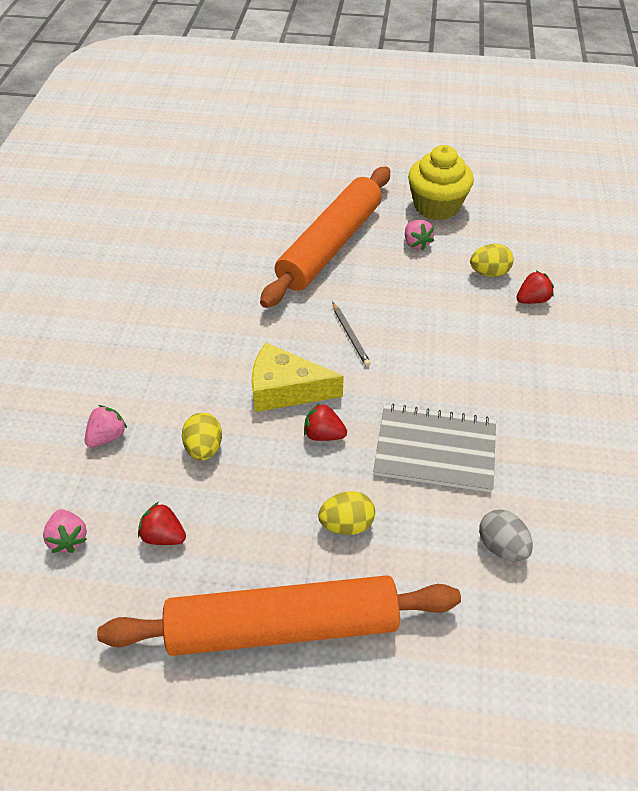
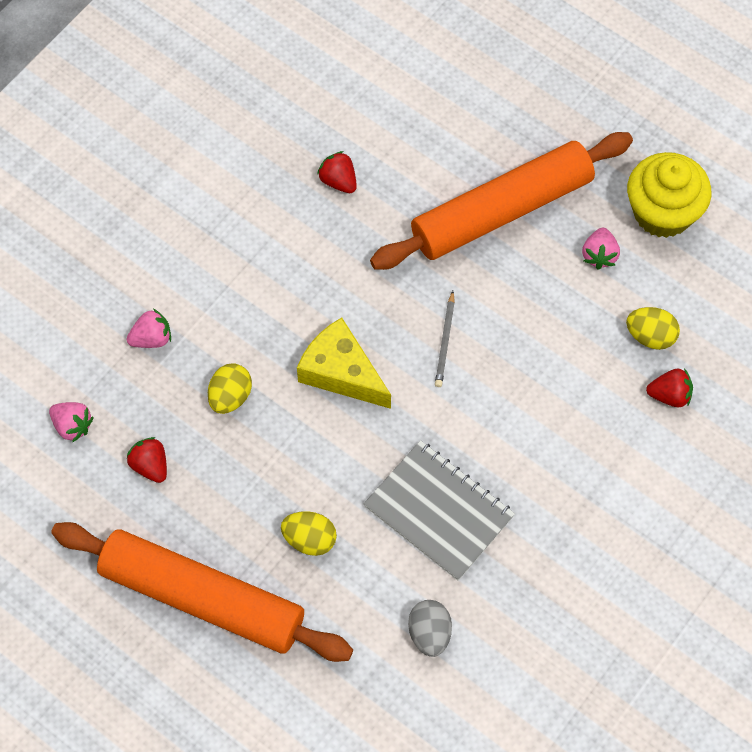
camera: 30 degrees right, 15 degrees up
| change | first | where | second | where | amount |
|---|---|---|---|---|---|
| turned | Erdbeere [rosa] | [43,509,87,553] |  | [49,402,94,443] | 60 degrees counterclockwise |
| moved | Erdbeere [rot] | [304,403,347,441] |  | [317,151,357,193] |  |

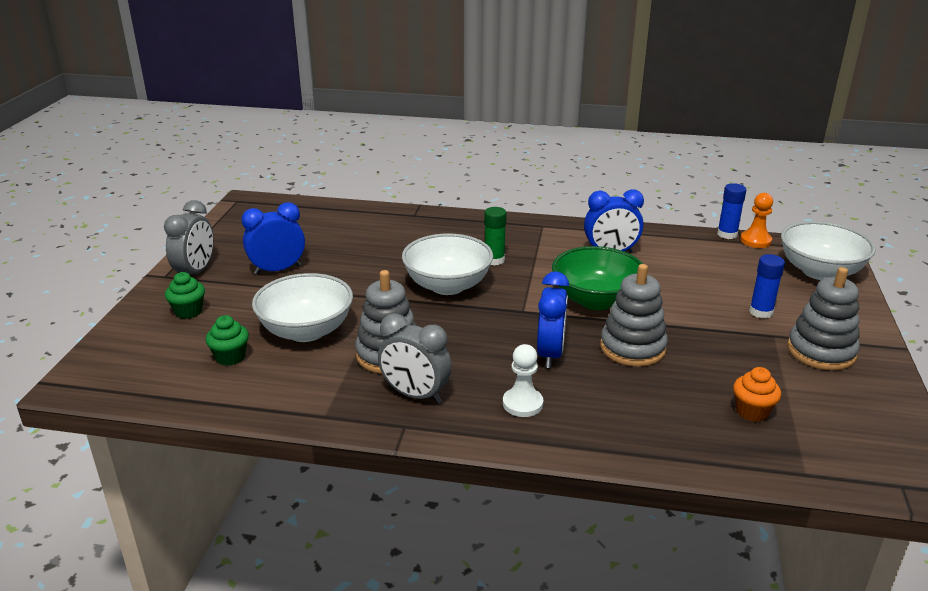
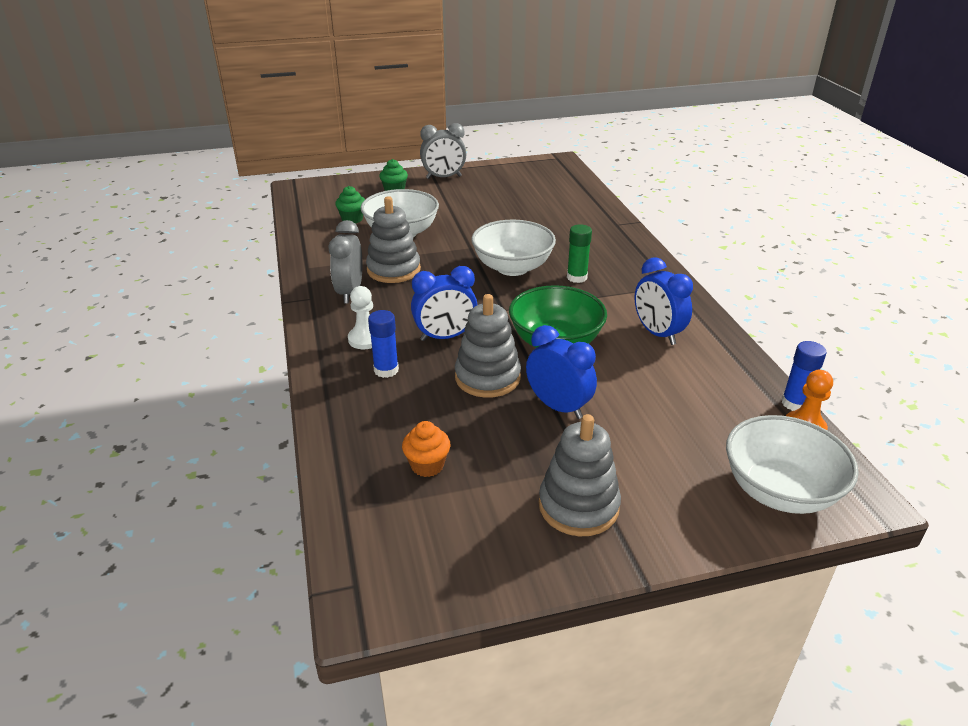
camera: 65 degrees right, 5 degrees up
| change | first | where | second | where | amount |
|---|---|---|---|---|---|
| moved | Klebestift [blau] | [749,254,785,318] |  | [368,310,399,378] |  |
| moved | Wecker [blau] | [241,202,305,275] |  | [526,325,597,419] |  |

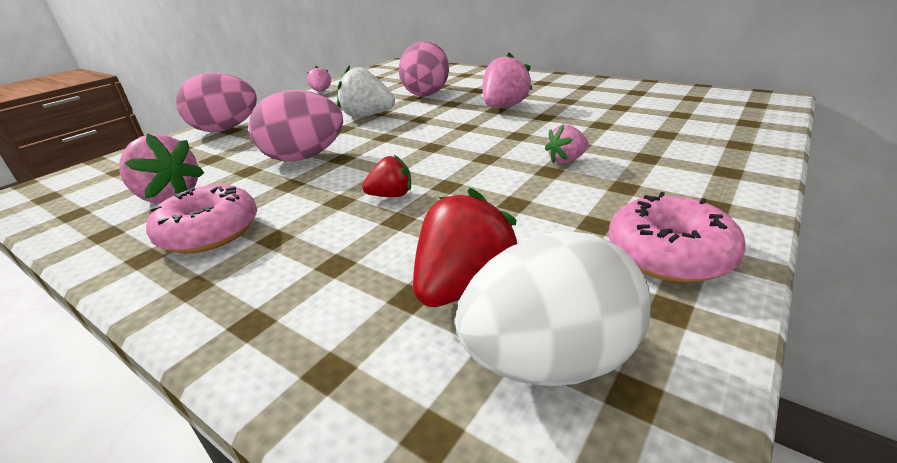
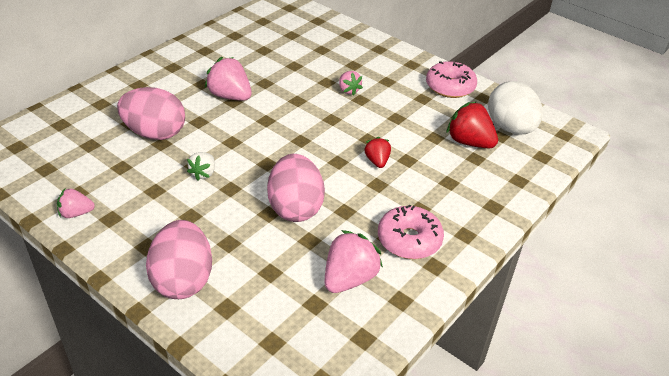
camera: 90 degrees left, 10 degrees up
| change | first | where | second | where | amount |
|---|---|---|---|---|---|
| resized | Erdbeere [weiß] | [337,65,395,117] |  | [187,152,215,181] | x0.59 |

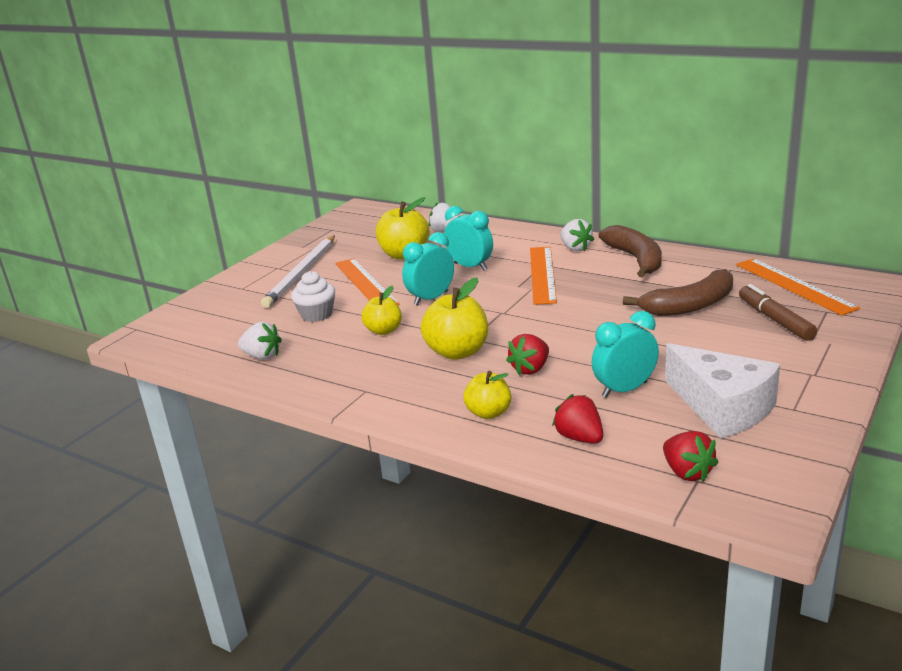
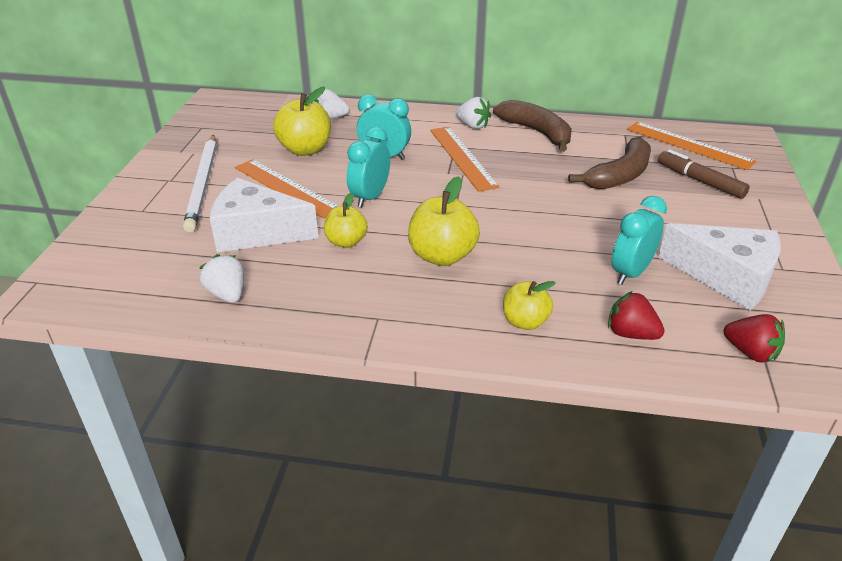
camera: 25 degrees left, 10 degrees up
| change | first | where | second | where | amount |
|---|---|---|---|---|---|
| turned | Erdbeere [weiß] | [238,322,282,360] |  | [199,254,244,303] | 120 degrees counterclockwise |
| replaced | Muffin [weiß] | [291,271,335,322] | Käse [weiß] | [210,178,318,252] |  |
| removed | Erdbeere [rot] | [506,334,549,375] |  |  |  |

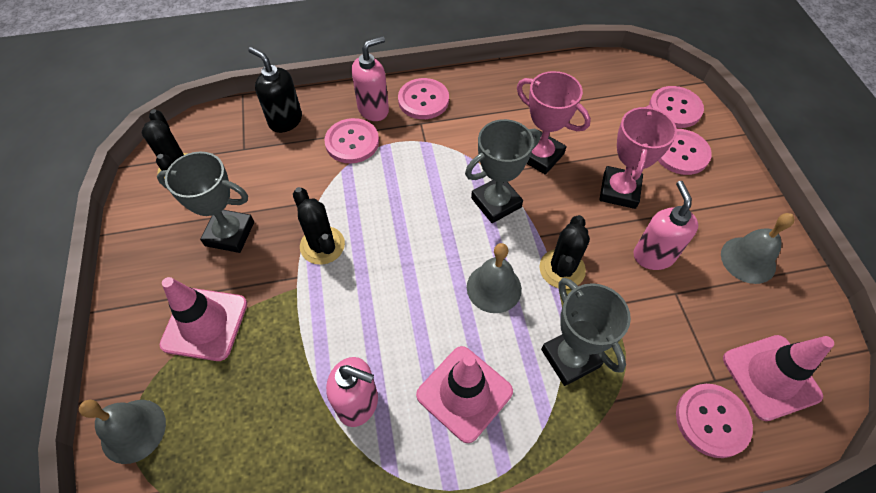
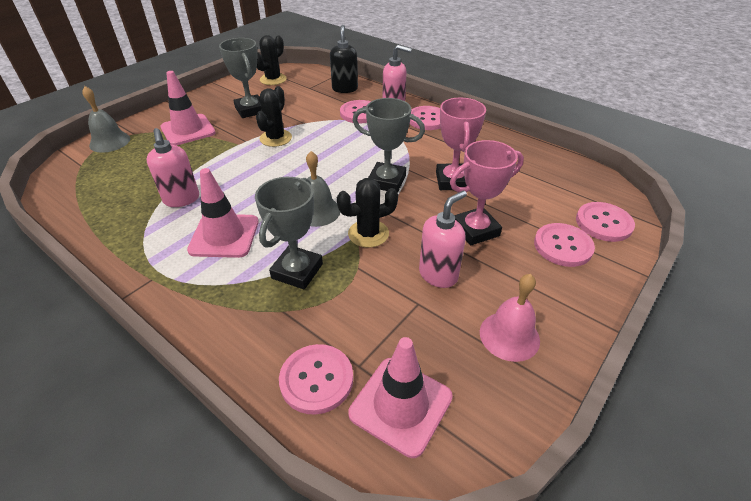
camera: 50 degrees right, 15 degrees down
| change | first | where | second | where | amount |
|---|---|---|---|---|---|
| recoloured | Glocke [grau] | [721,213,795,284] | Glocke [rosa] | [480,274,540,362] |  |

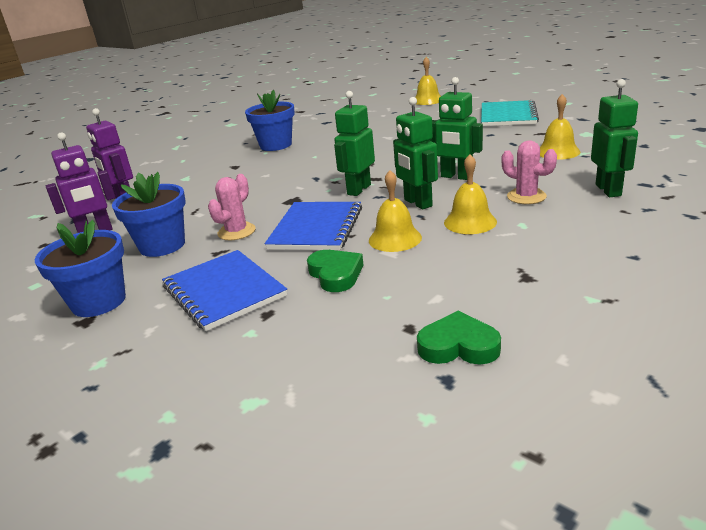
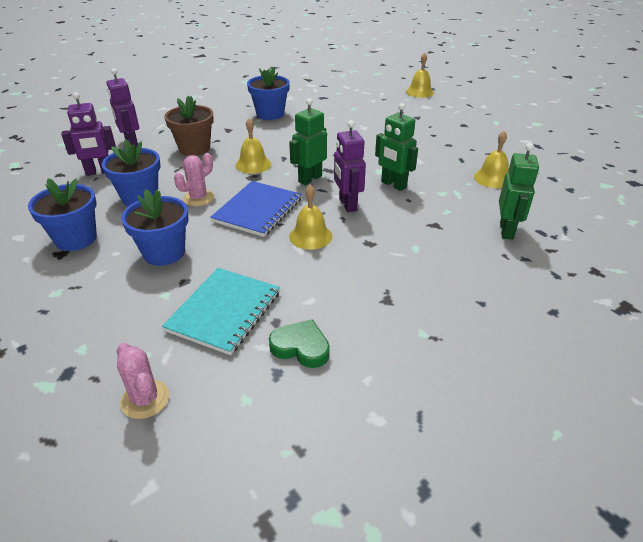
camera: 10 degrees right, 10 degrees up
| change | first | where | second | where | amount |
|---|---|---|---|---|---|
| moved | Kaktus [rosa] | [501,141,557,204] |  | [117,343,169,419] |  |
| replaced | Notizbuch [blau] | [162,250,287,331] | Blumentopf [blau] | [121,189,189,266] |  |
| moved | Notizbuch [türkis] | [481,100,539,126] |  | [162,268,280,355] |  |
| added |  |  | Blumentopf [braun] | [164,96,214,156] |  |
| moved | Glocke [gelb] | [444,154,497,234] |  | [235,118,271,174] |  |
| recoloured | Roboter [grün] | [393,97,438,210] | Roboter [lila] | [334,120,366,212] |  |
| removed | Herz [grün] | [307,250,364,292] |  |  |  |

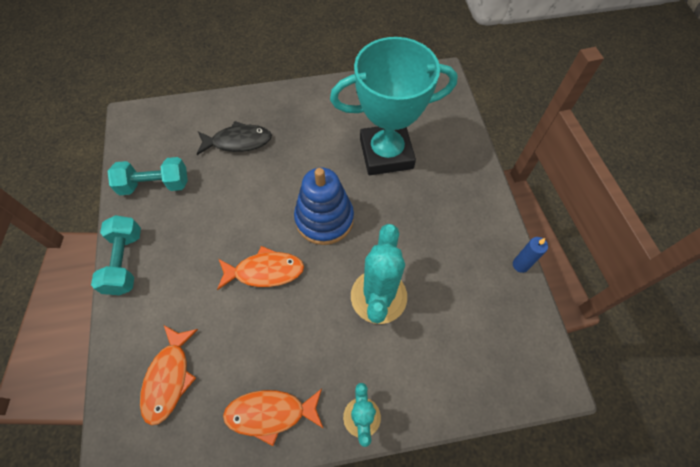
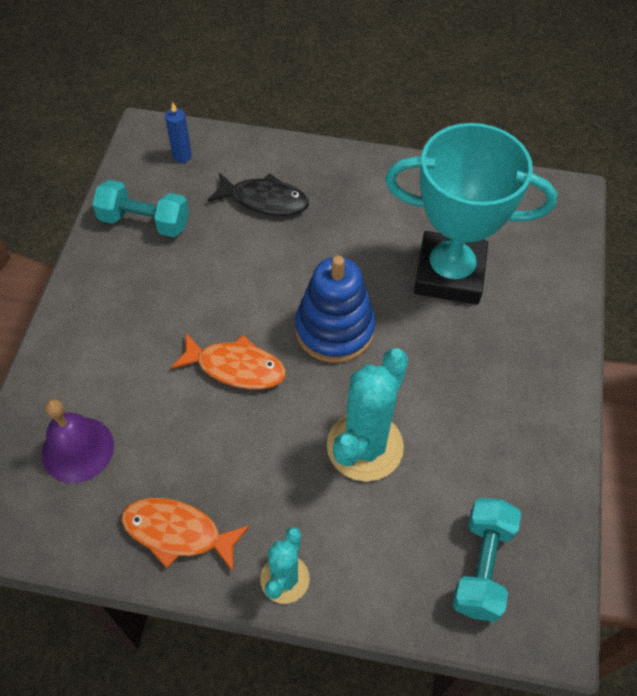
camera: 20 degrees right, 5 degrees down
| change | first | where | second | where | amount |
|---|---|---|---|---|---|
| replaced | Fisch [orange] | [140,325,198,426] | Glocke [lila] | [42,399,114,483] |  |
| moved | Kerze [blau] | [513,237,548,273] |  | [165,102,192,163] |  |
| moved | Hantel [türkis] | [91,215,141,295] |  | [452,498,521,622] |  |

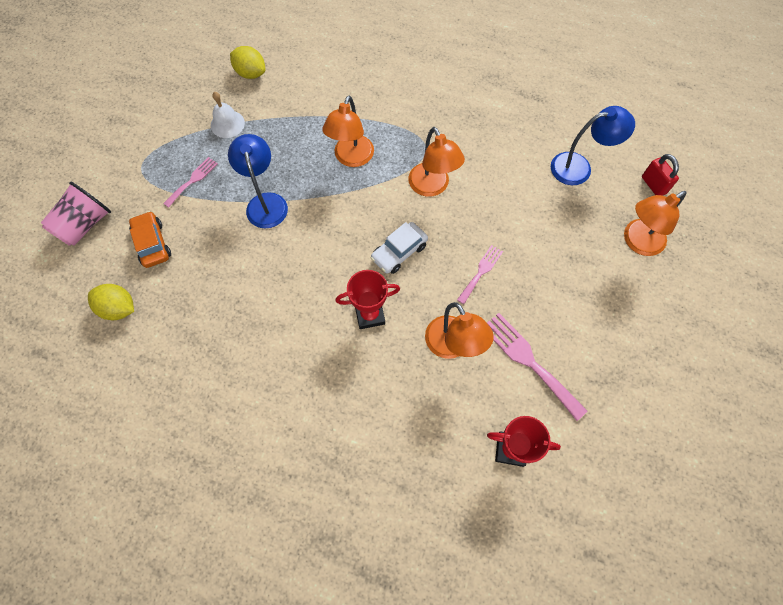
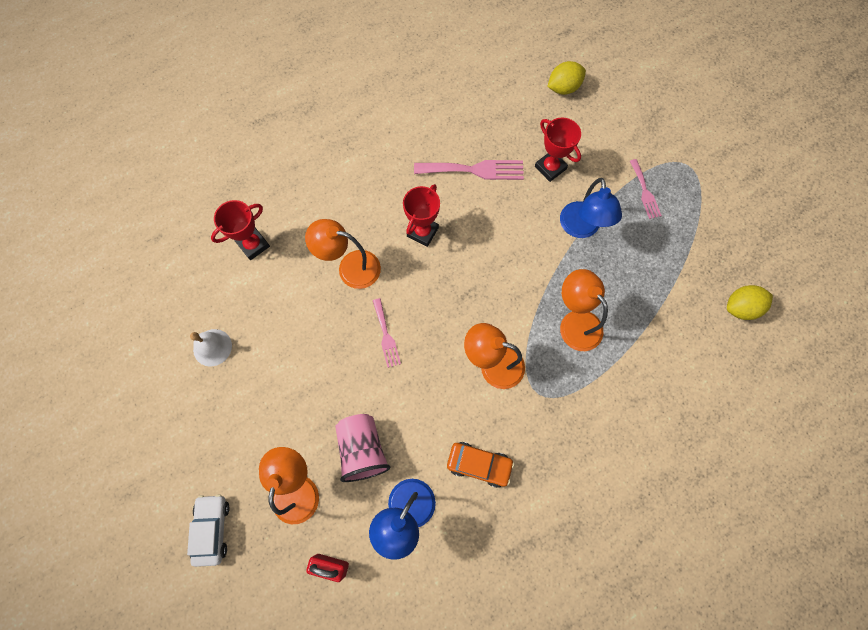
camera: 130 degrees right, 5 degrees up
| change | first | where | second | where | amount |
|---|---|---|---|---|---|
| moved | Auto [weiß] | [371,222,428,274] |  | [187,494,230,567] |  |
| moved | Glocke [weiß] | [211,92,245,138] |  | [190,329,232,367] |  |
| moved | Becher [rosa] | [41,182,111,246] |  | [335,414,391,482] |  |
| moved | Gabel [rosa] | [487,313,587,421] |  | [414,160,524,180] |  |
| moved | Auto [orange] | [129,211,171,268] |  | [447,442,514,488] |  |
| added |  |  | Pokal [rot] | [535,118,581,182] |  |
| turned | Lampe [blau] | [228,134,288,228] |  | [560,178,622,238] | 60 degrees clockwise |

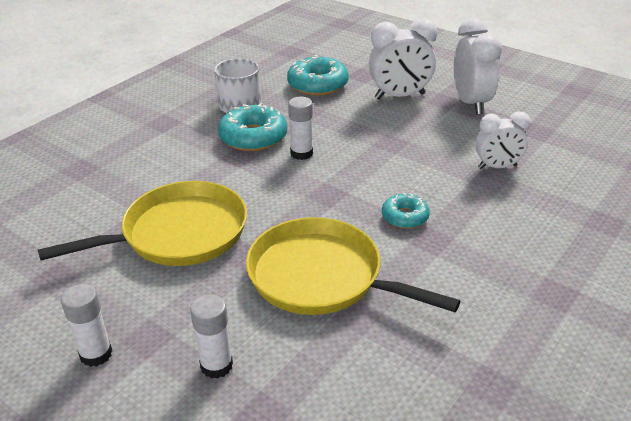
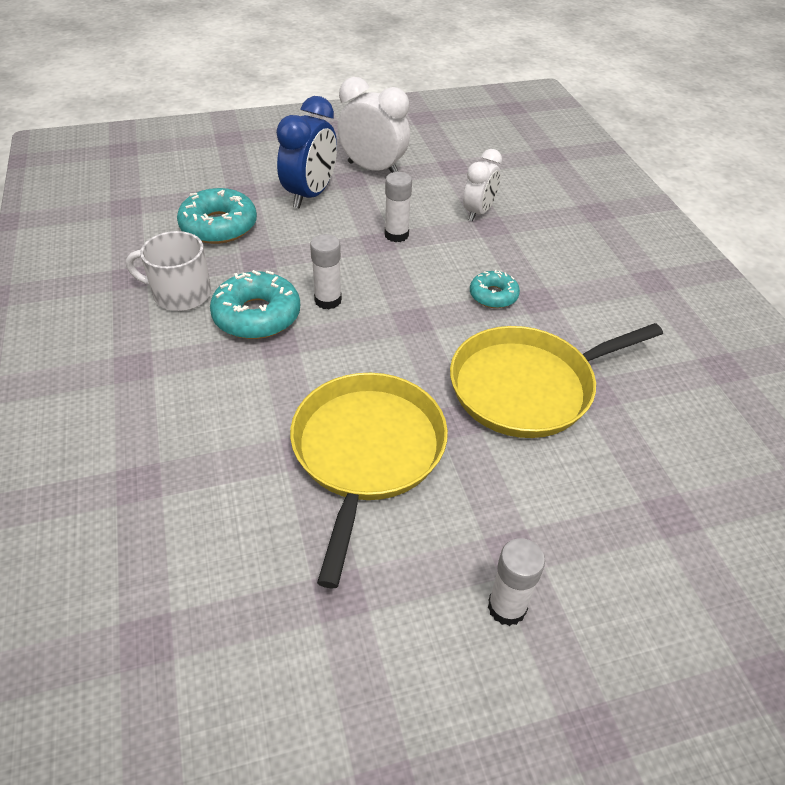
camera: 55 degrees left, 10 degrees up
| change | first | where | second | where | amount |
|---|---|---|---|---|---|
| recoloured | Wecker [weiß] | [369,18,437,100] | Wecker [blau] | [276,96,337,209] |  |
| moved | Klebestift [weiß] | [190,294,233,379] |  | [385,172,412,242] |  |

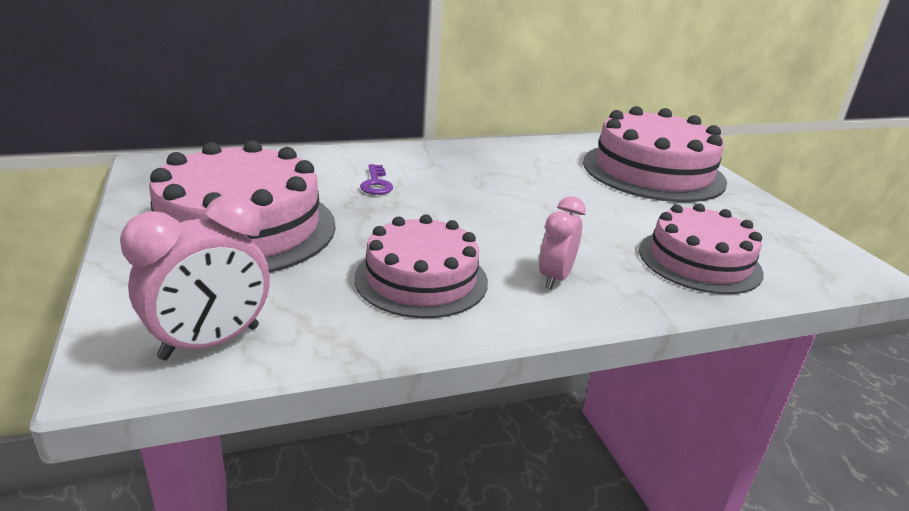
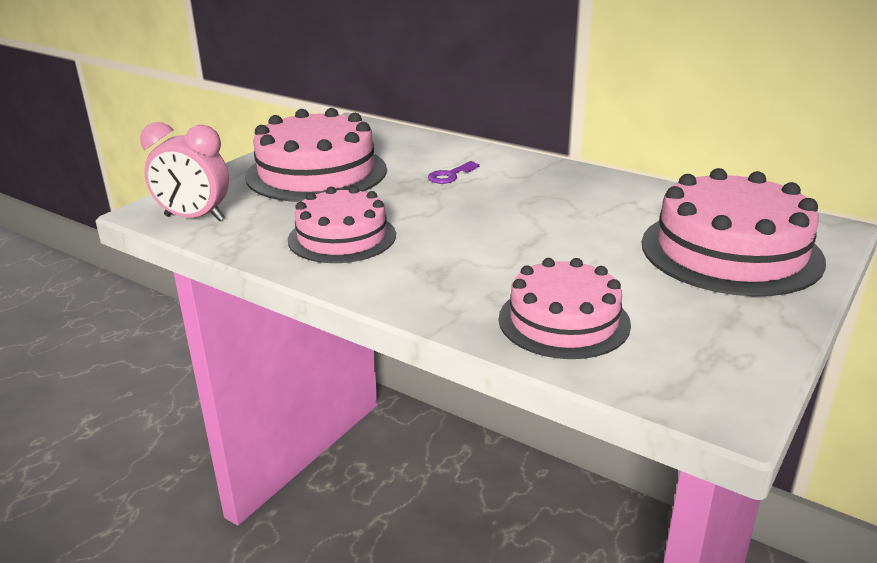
camera: 55 degrees right, 0 degrees up
| change | first | where | second | where | amount |
|---|---|---|---|---|---|
| removed | Wecker [rosa] | [539,196,586,289] |  |  |  |

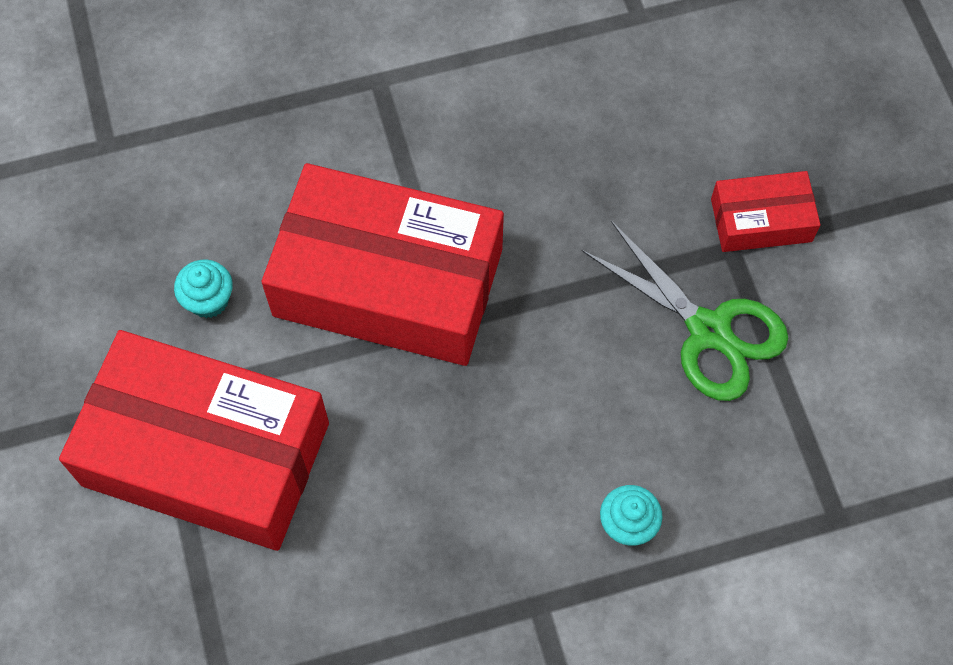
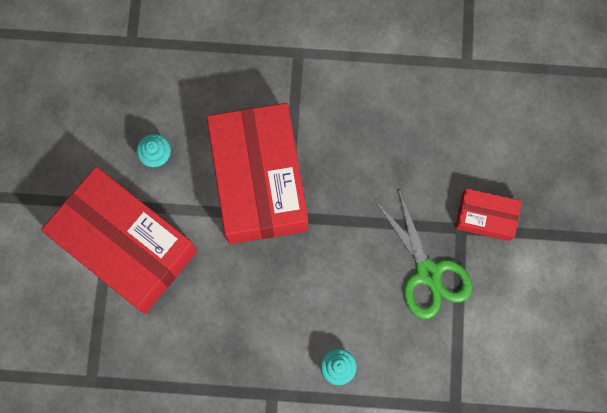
camera: 20 degrees right, 10 degrees up
| change | first | where | second | where | amount |
|---|---|---|---|---|---|
| turned | Schachtel [rot] | [262,163,504,366] |  | [207,103,308,244] | 45 degrees clockwise |

